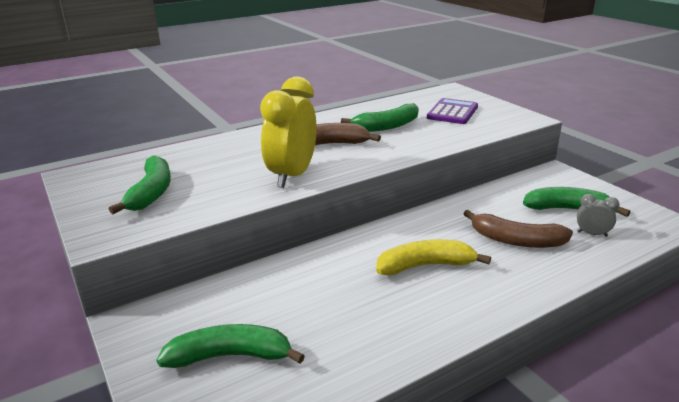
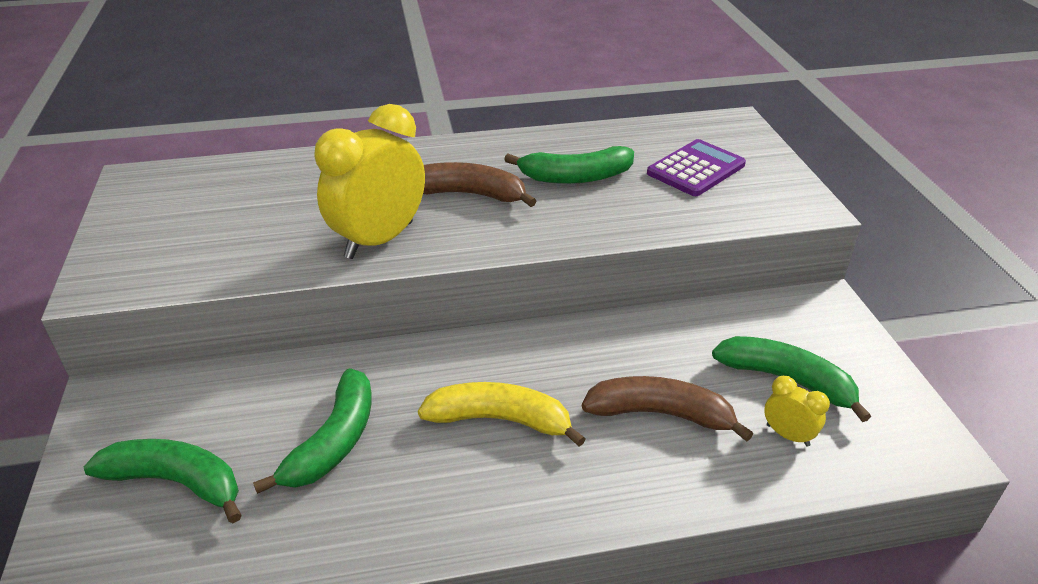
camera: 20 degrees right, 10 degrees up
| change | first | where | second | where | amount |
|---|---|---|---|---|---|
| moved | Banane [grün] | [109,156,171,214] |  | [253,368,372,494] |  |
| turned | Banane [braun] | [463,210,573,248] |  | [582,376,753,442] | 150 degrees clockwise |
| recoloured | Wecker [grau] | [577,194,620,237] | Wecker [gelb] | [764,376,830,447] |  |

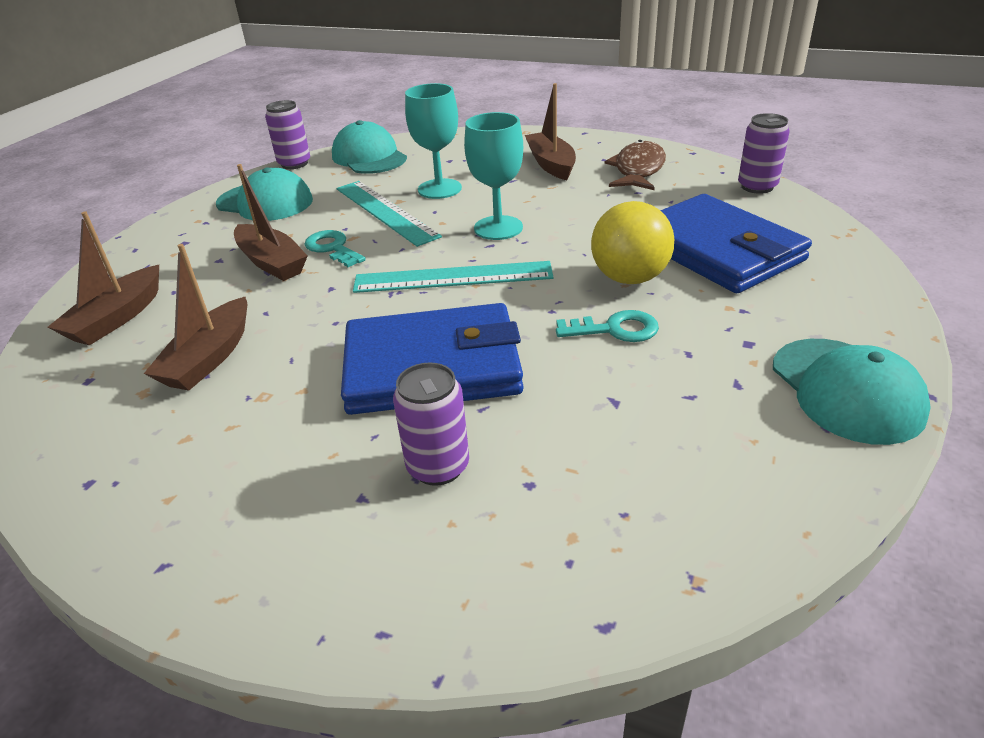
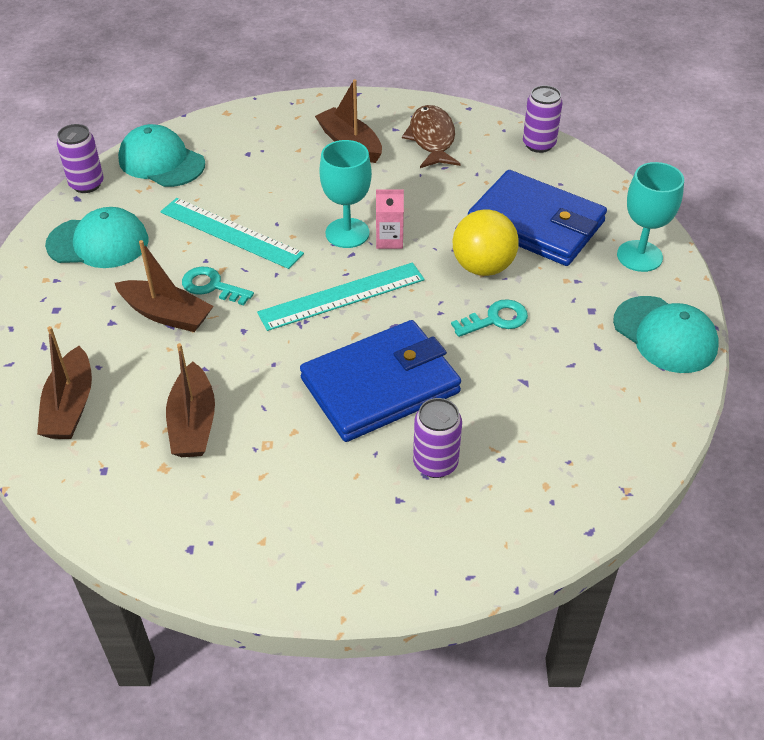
camera: 25 degrees left, 10 degrees up
| change | first | where | second | where | amount |
|---|---|---|---|---|---|
| added |  |  | Getränkekarton [rosa] | [376,189,404,249] |  |
| moved | Kelch [türkis] | [405,83,462,199] |  | [617,162,684,272] |  |

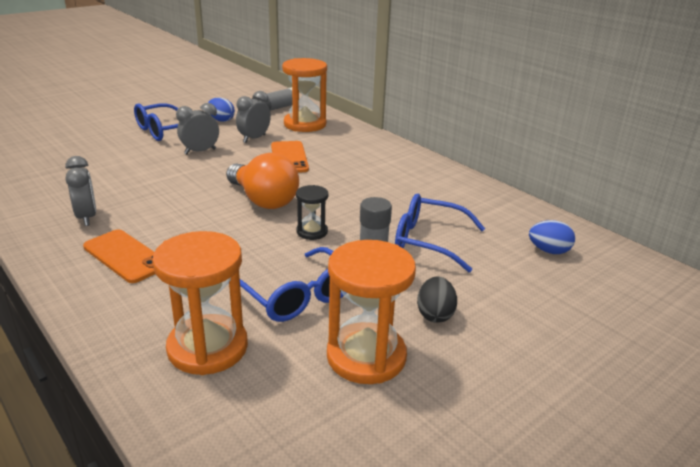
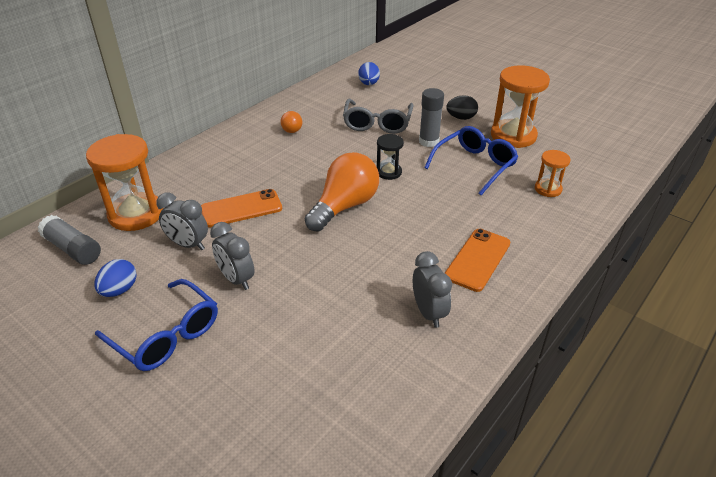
camera: 100 degrees left, 10 degrees up
| change | first | where | second | where | amount |
|---|---|---|---|---|---|
| added |  |  | Glühbirne [orange] | [281,111,302,133] |  |
| recoloured | Brille [blau] | [395,194,485,272] | Brille [grau] | [343,99,414,134] |  |
| turned | Wecker [grau] | [65,156,96,226] |  | [413,251,452,328] | 105 degrees clockwise |
| resized | Sanduhr [orange] | [152,231,248,375] |  | [535,150,571,197] | x0.52 |

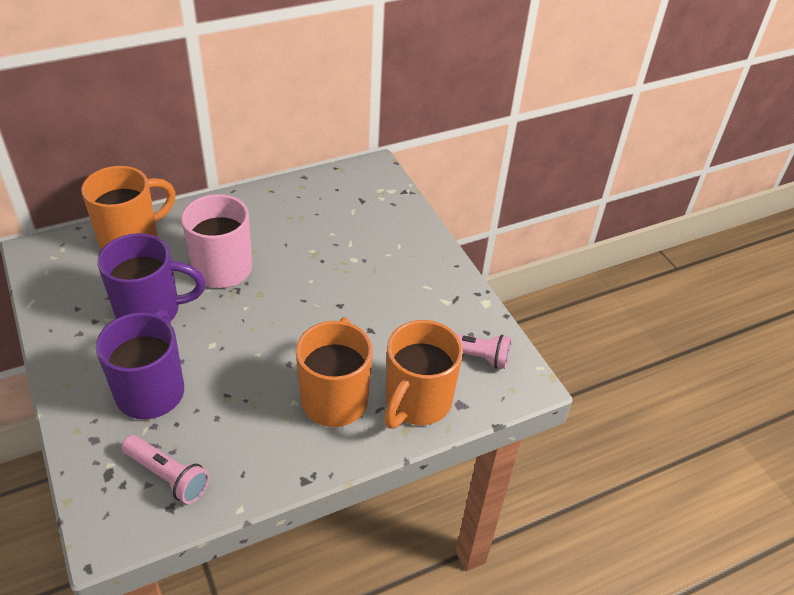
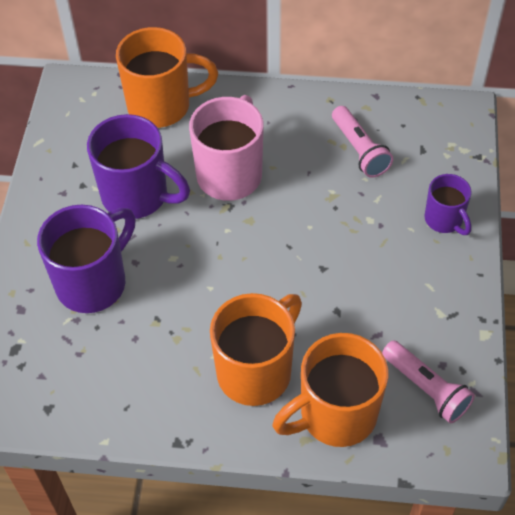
camera: 35 degrees right, 10 degrees up
| change | first | where | second | where | amount |
|---|---|---|---|---|---|
| moved | Taschenlampe [rosa] | [121,435,210,504] |  | [332,106,393,178] |  |
| added |  |  | Tasse [lila] | [425,174,472,235] |  |

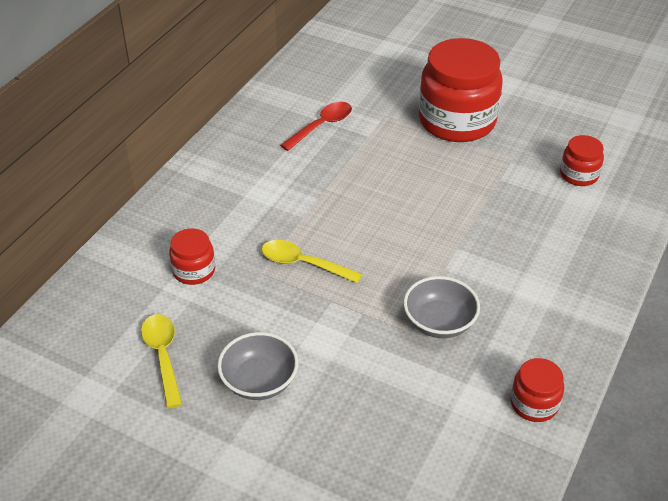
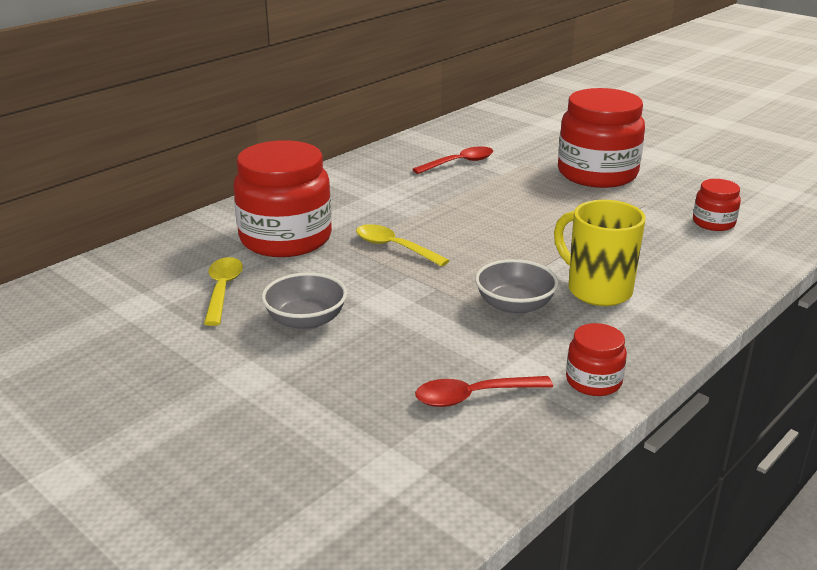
camera: 15 degrees right, 15 degrees down
| change | first | where | second | where | amount |
|---|---|---|---|---|---|
| resized | Einmachglas [rot] | [169,228,215,285] |  | [233,140,332,257] | x2.13 |
| added |  |  | Löffel [rot] | [415,376,553,407] |  |
| added |  |  | Tasse [gelb] | [554,200,646,306] |  |

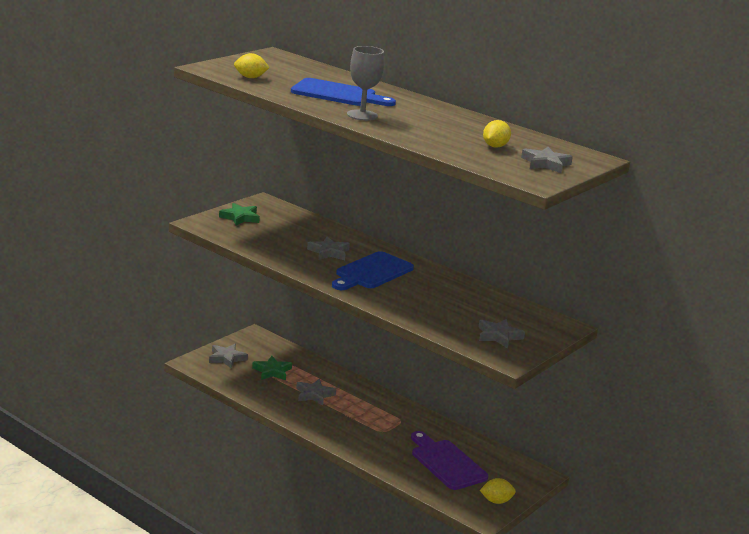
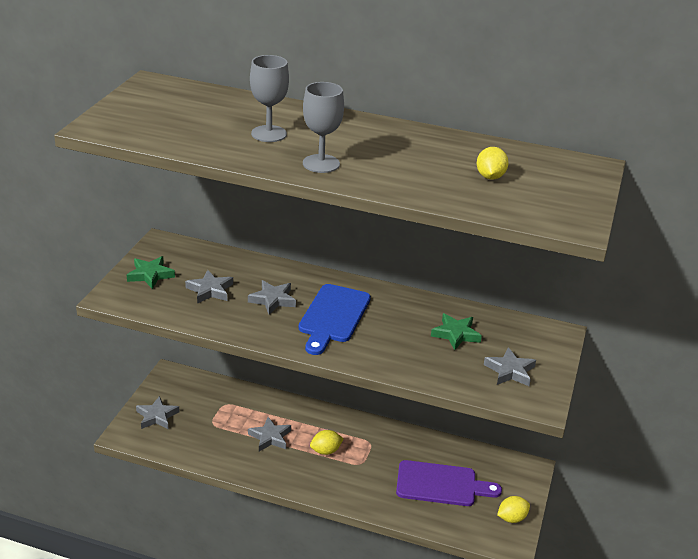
camera: 20 degrees left, 10 degrees up
| change | first | where | second | where | amount |
|---|---|---|---|---|---|
| moved | Stern [grau] | [521,147,573,173] |  | [185,270,233,304] |  |
| replaced | Schneidebrett [blau] | [291,78,396,106] | Kelch [grau] | [250,55,289,142] |  |
| moved | Zitrone [gelb] | [234,53,270,78] |  | [310,430,344,455] |  |
| turned | Schneidebrett [lila] | [411,431,488,490] |  | [396,460,502,506] | 150 degrees clockwise |
| moved | Stern [grün] | [252,356,292,380] |  | [431,313,482,350] |  |

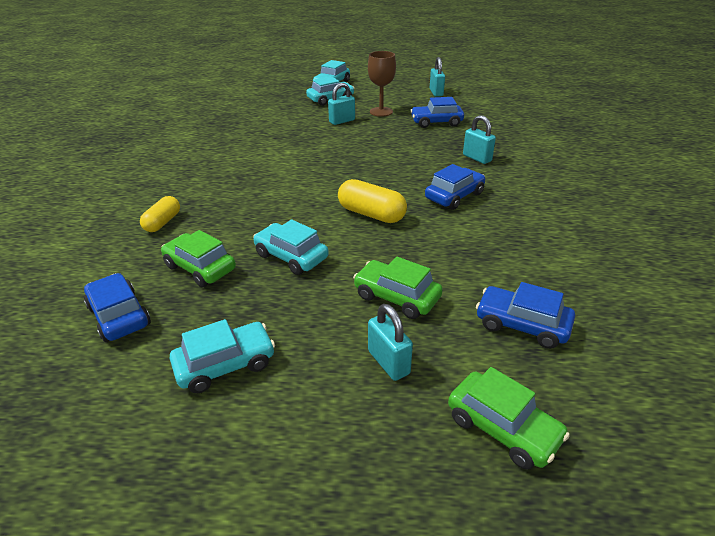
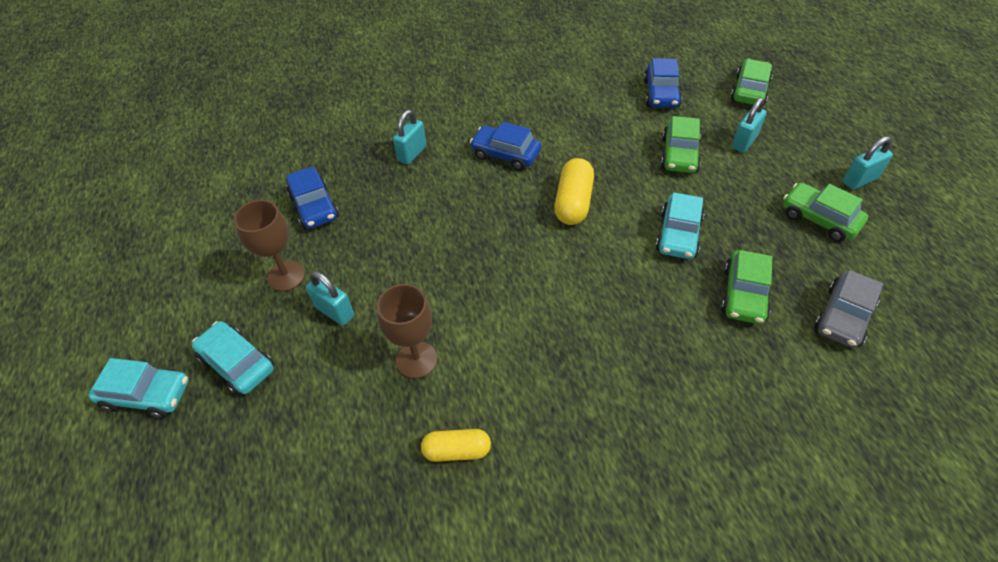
camera: 110 degrees left, 15 degrees up
| change | first | where | second | where | amount |
|---|---|---|---|---|---|
| added |  |  | Kelch [braun] | [377,284,438,379] |  |
| moved | Kapsel [gelb] | [140,196,180,232] |  | [421,429,491,462] |  |
| recoloured | Auto [türkis] | [170,319,275,393] | Auto [grün] | [783,183,868,242] |  |
| recoloured | Auto [blau] | [84,273,151,342] | Auto [grau] | [814,270,883,348] |  |
| moved | Vorhängeschloss [türkis] | [430,57,445,97] |  | [843,136,893,190] |  |

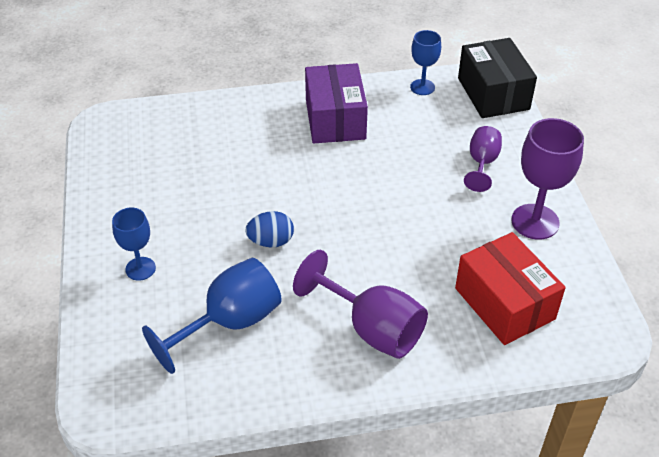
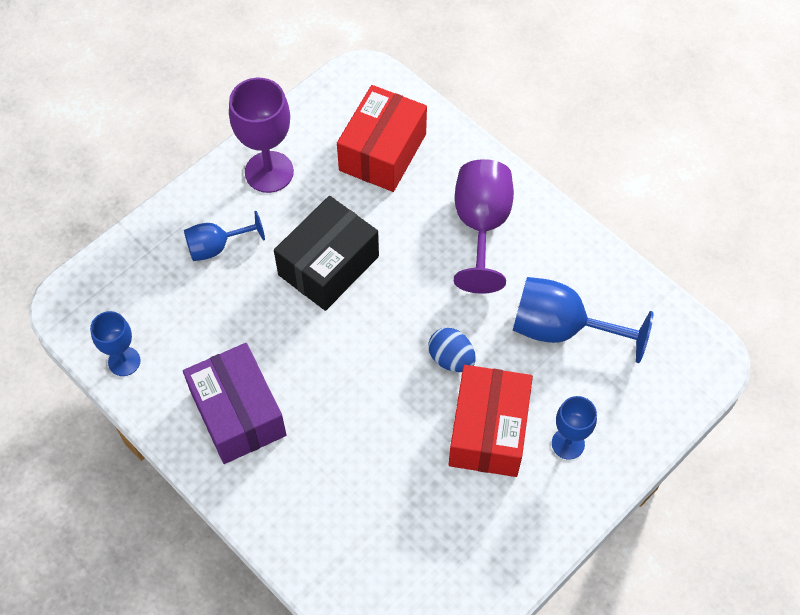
camera: 125 degrees left, 15 degrees up
| change | first | where | second | where | amount |
|---|---|---|---|---|---|
| turned | Schachtel [lila] | [305,63,368,144] |  | [183,343,286,464] | 75 degrees counterclockwise |
| recoloured | Kelch [lila] | [464,126,502,192] | Kelch [blau] | [184,211,265,261] |  |
| moved | Schachtel [schwarz] | [458,38,537,118] |  | [274,196,379,311] |  |
| added |  |  | Schachtel [rot] | [449,365,533,477] |  |

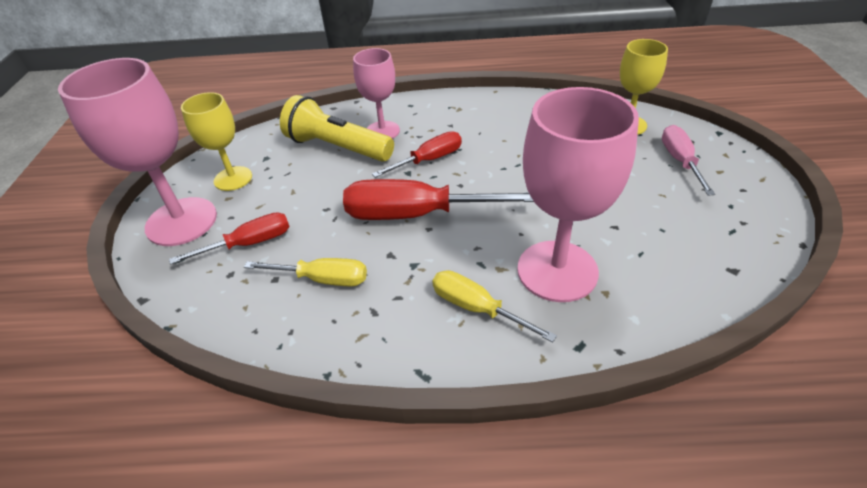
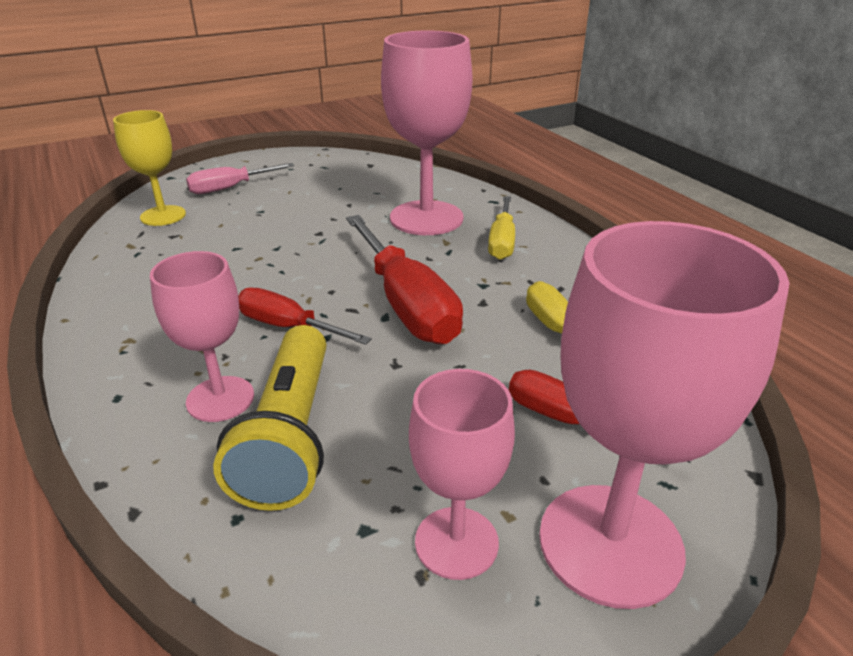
camera: 120 degrees left, 10 degrees down
| change | first | where | second | where | amount |
|---|---|---|---|---|---|
| recoloured | Kelch [gelb] | [181,92,252,191] | Kelch [rosa] | [409,369,515,580] |  |

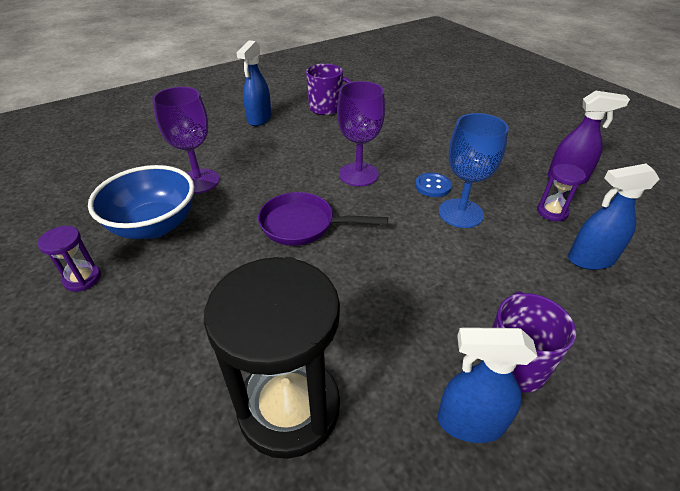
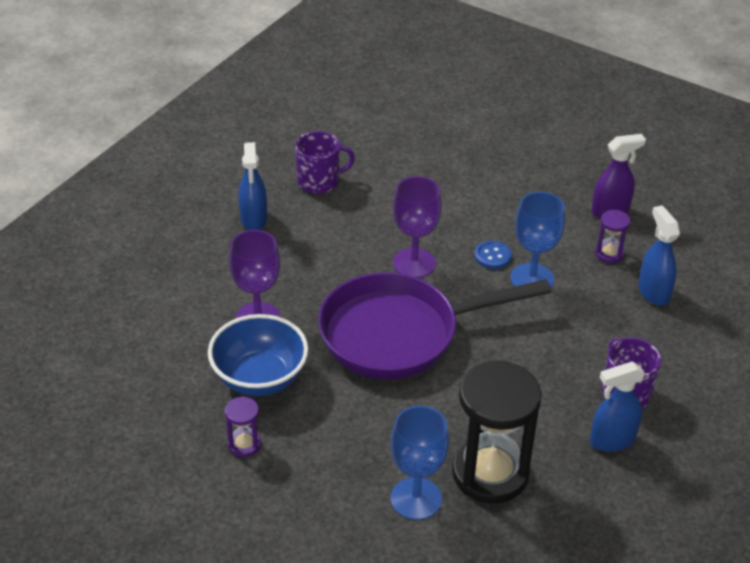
camera: 25 degrees left, 0 degrees up
| change | first | where | second | where | amount |
|---|---|---|---|---|---|
| resized | Pfanne [lila] | [258,192,388,246] |  | [318,272,551,379] | x1.85 |
| added |  |  | Kelch [blau] | [391,406,449,520] |  |
| turned | Sprühflasche [blau] | [568,164,660,270] |  | [638,205,680,306] | 105 degrees clockwise |

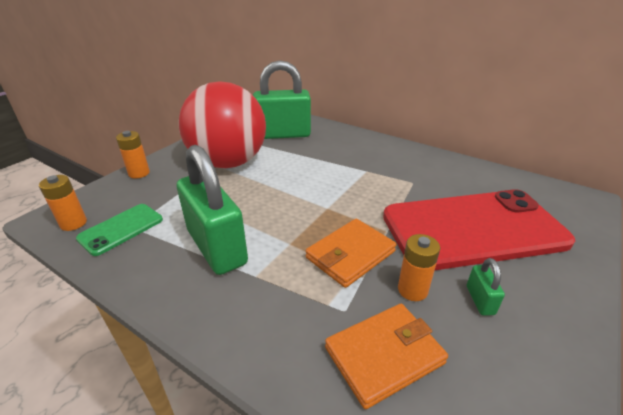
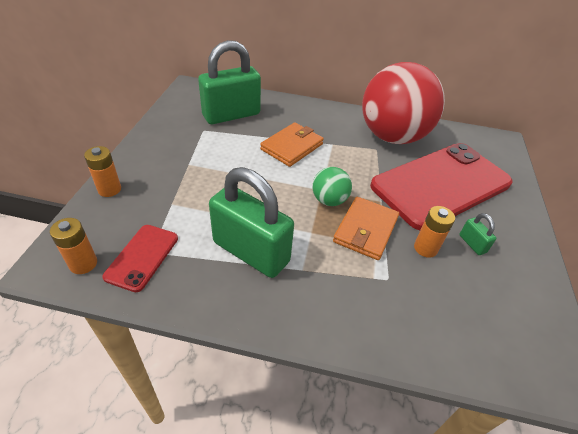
camera: 25 degrees left, 10 degrees up
| change | first | where | second | where | amount |
|---|---|---|---|---|---|
| recoloured | Handy [grün] | [76,204,163,256] | Handy [rot] | [102,225,178,292] |  |
| moved | Geldbörse [orange] | [325,304,448,409] |  | [260,122,324,167] |  |
| added |  |  | Ball [grün] | [312,167,352,206] |  |
| moved | Ball [rot] | [179,81,266,168] |  | [362,62,445,144] |  |

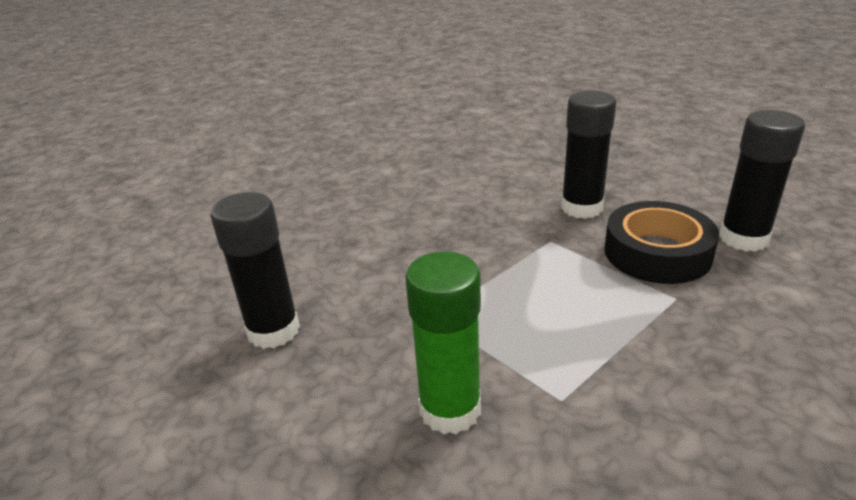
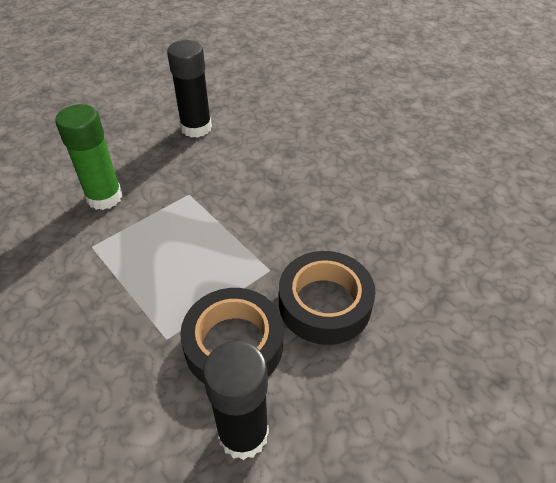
camera: 90 degrees right, 15 degrees up
| change | first | where | second | where | amount |
|---|---|---|---|---|---|
| replaced | Klebestift [schwarz] | [561,91,616,219] | Klebeband [schwarz] | [279,251,375,345] |  |

